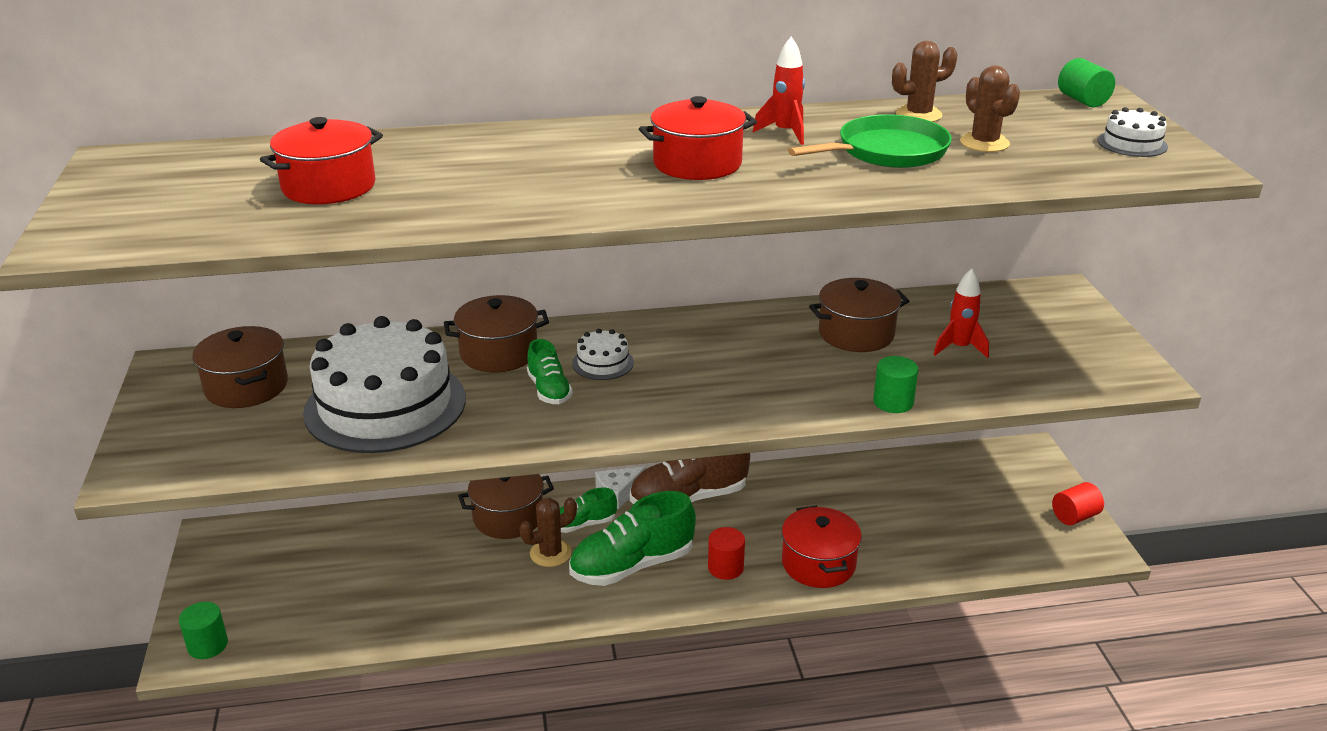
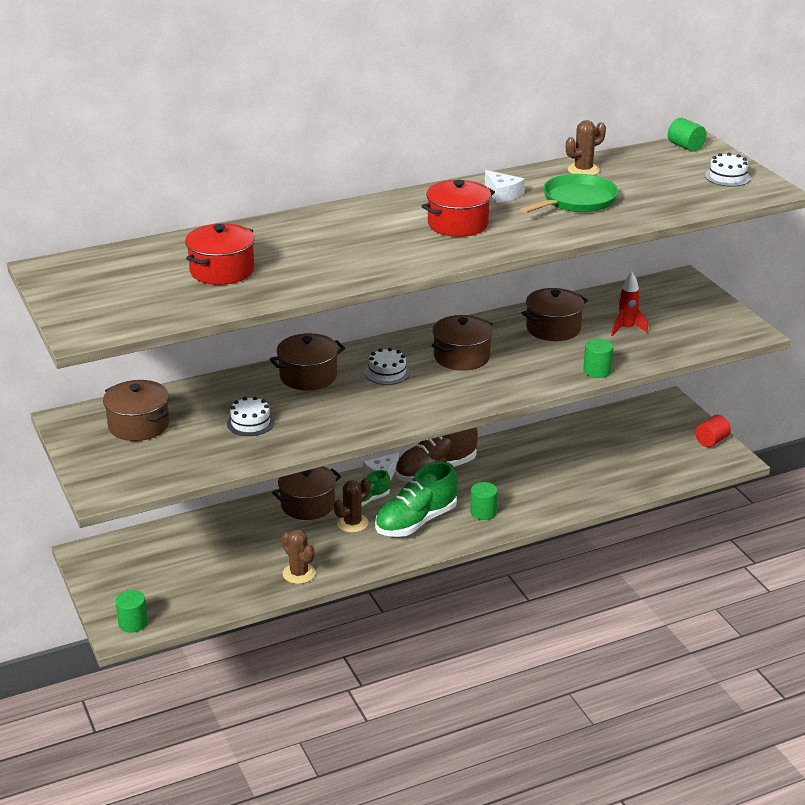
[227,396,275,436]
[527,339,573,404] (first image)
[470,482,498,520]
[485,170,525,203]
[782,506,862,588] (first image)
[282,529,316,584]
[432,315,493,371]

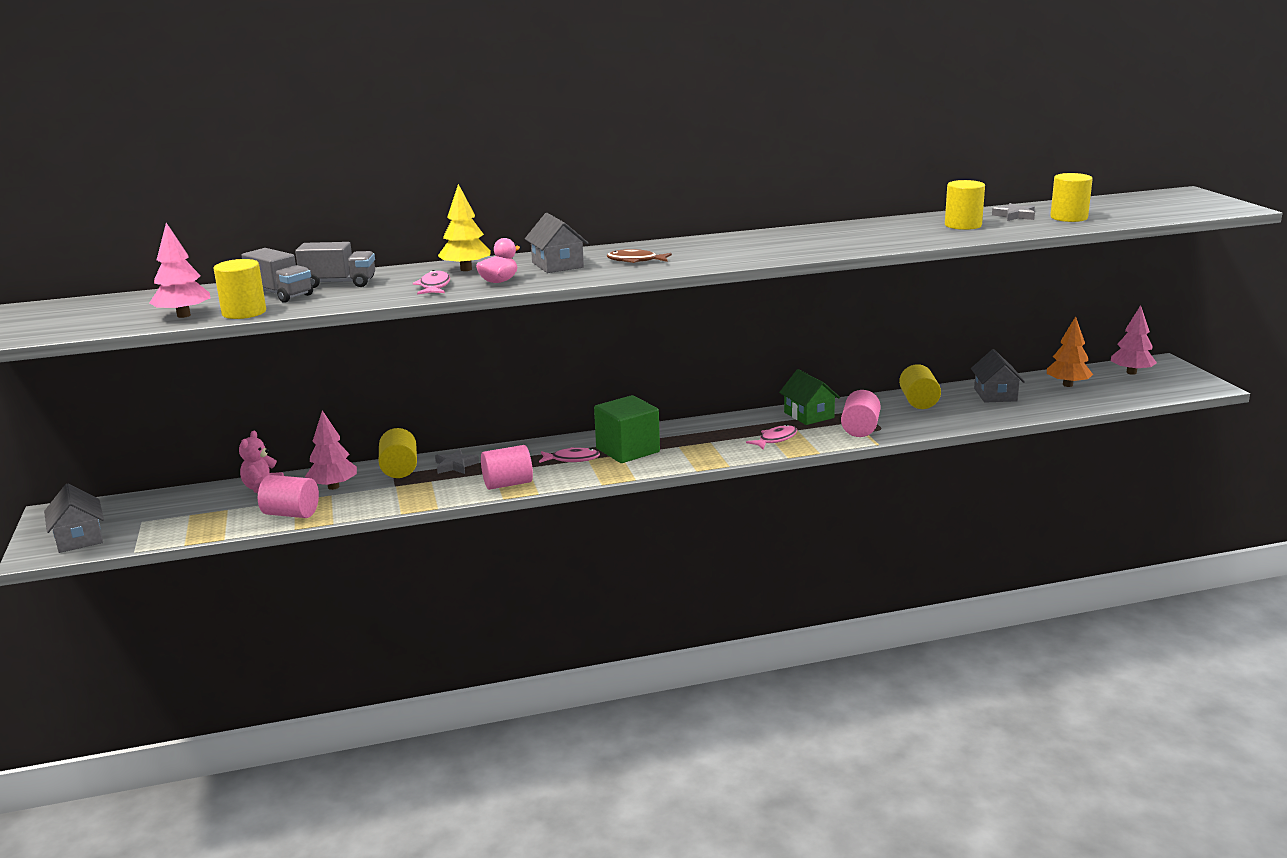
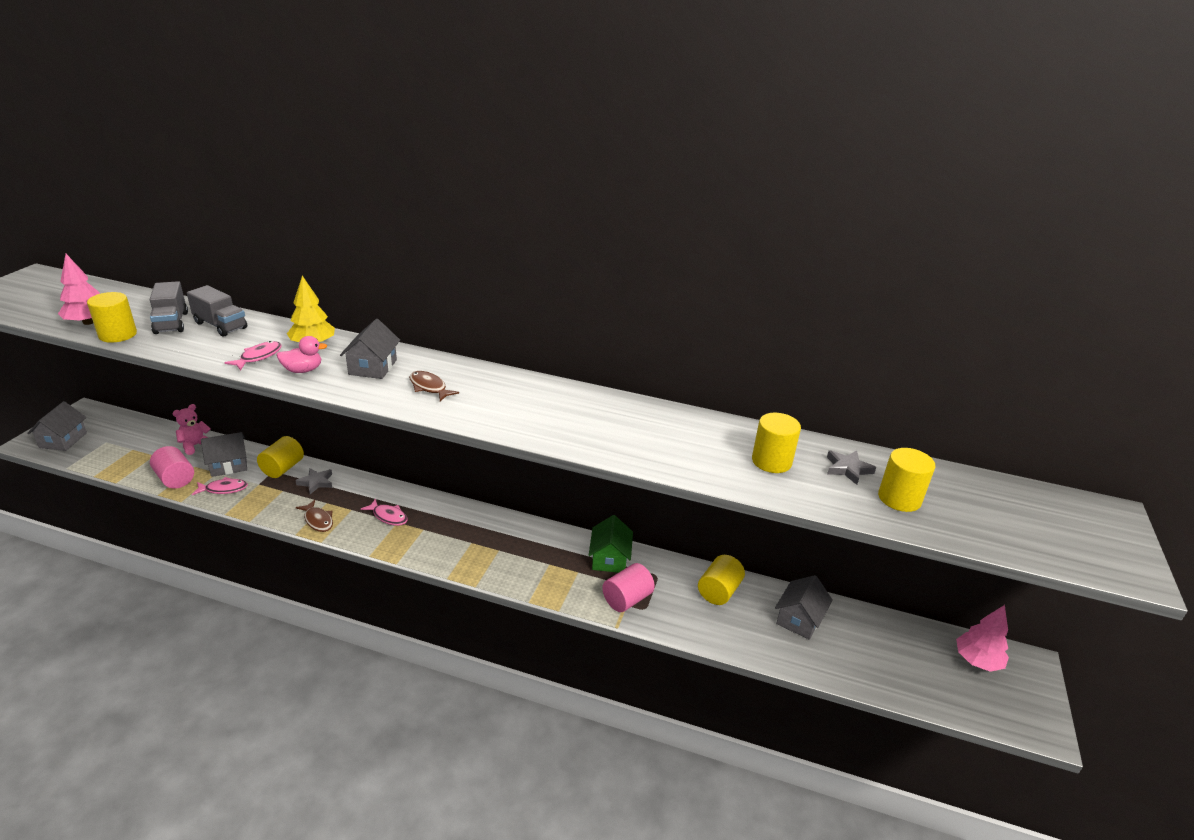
[201,432,247,477]
[296,500,333,532]
[594,395,660,463] (first image)
[192,477,248,495]
[1047,316,1093,387] (first image)

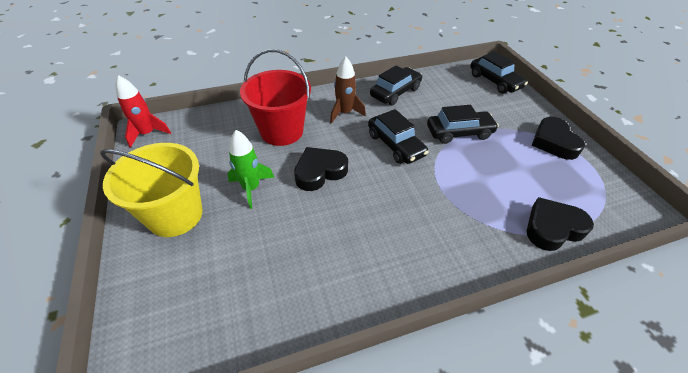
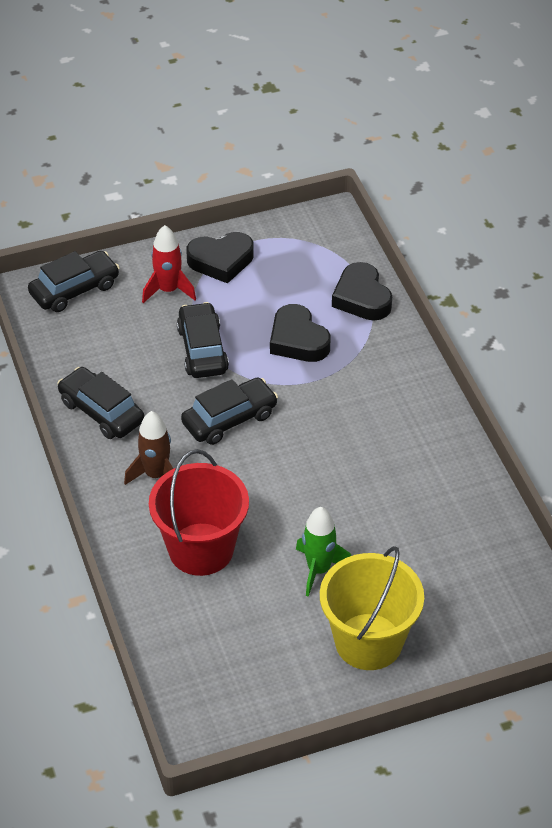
[142,225,196,303]
[270,304,331,362]

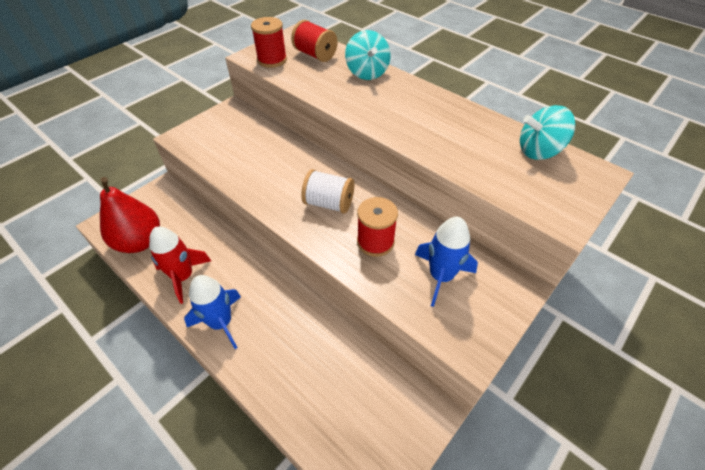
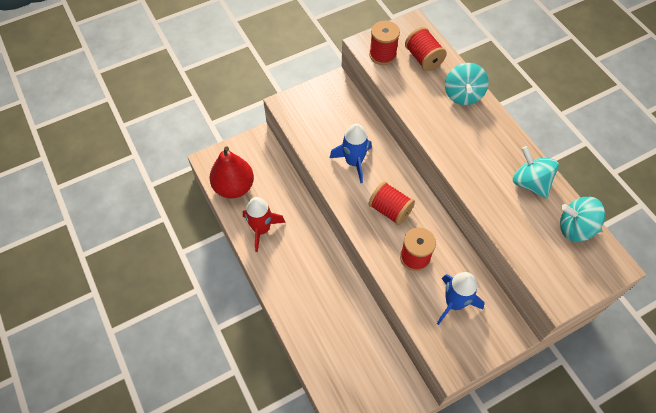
[330,124,372,183]
[368,181,415,225]
[513,146,559,199]

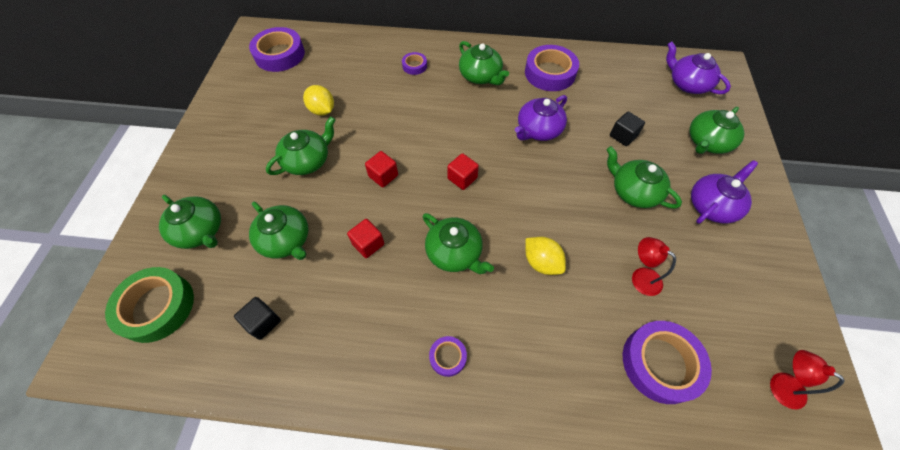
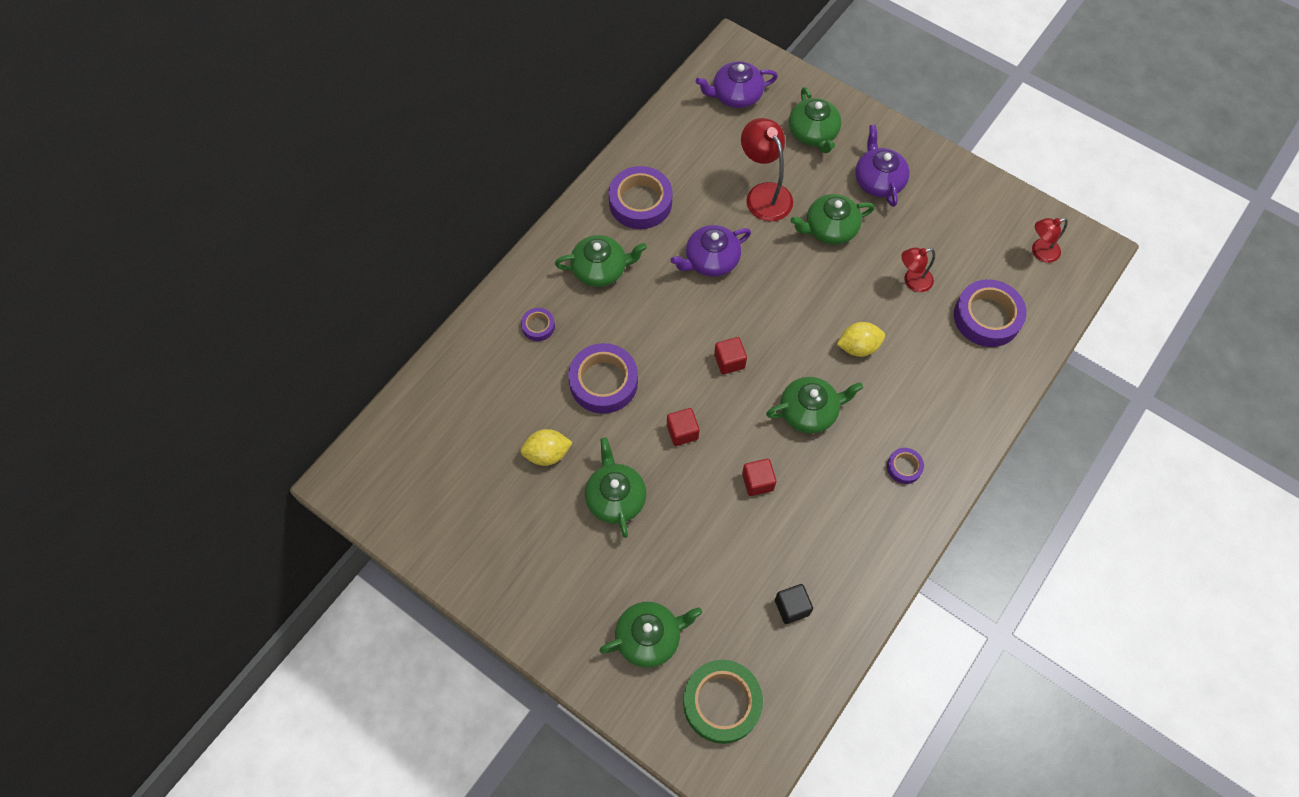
[568,343,638,414]
[249,202,308,260] (first image)
[671,225,751,277]
[741,118,793,221]

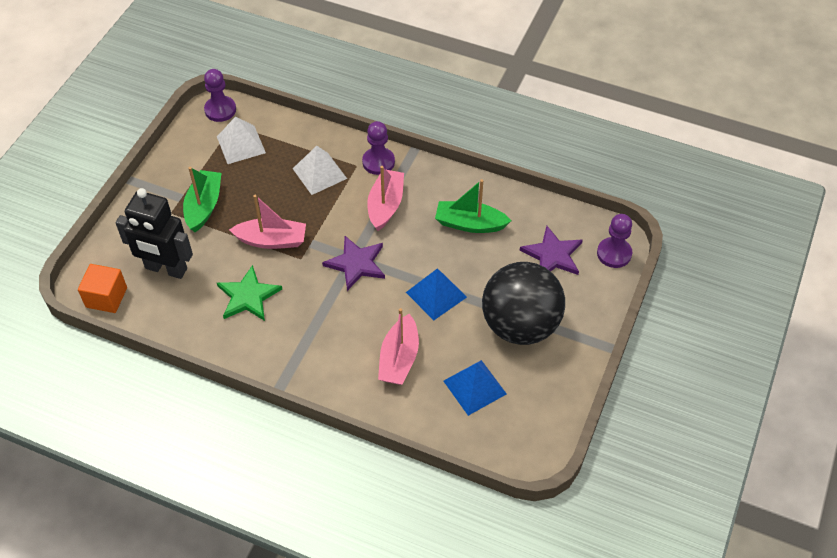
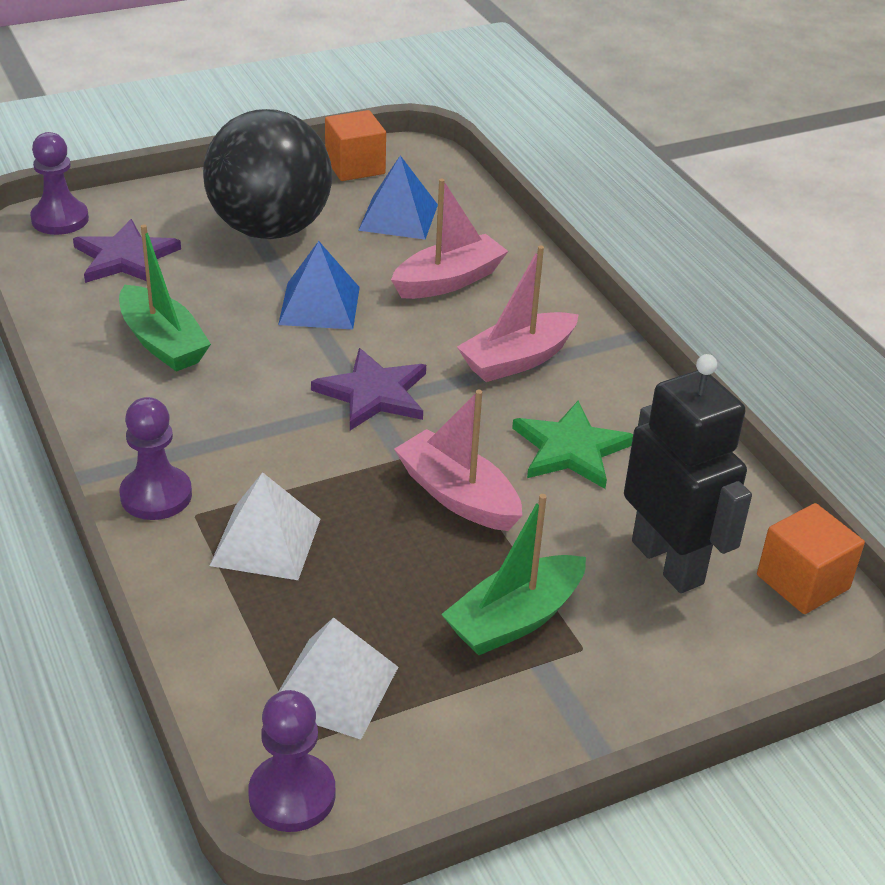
[457,245,579,382]
[325,110,386,181]

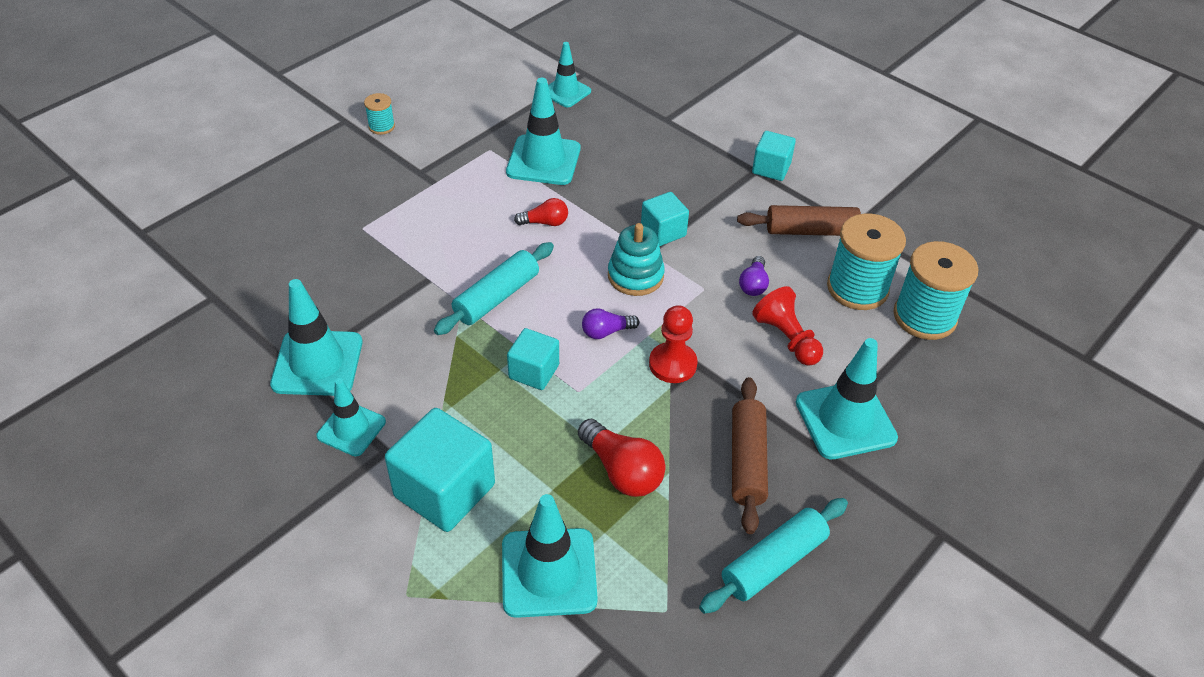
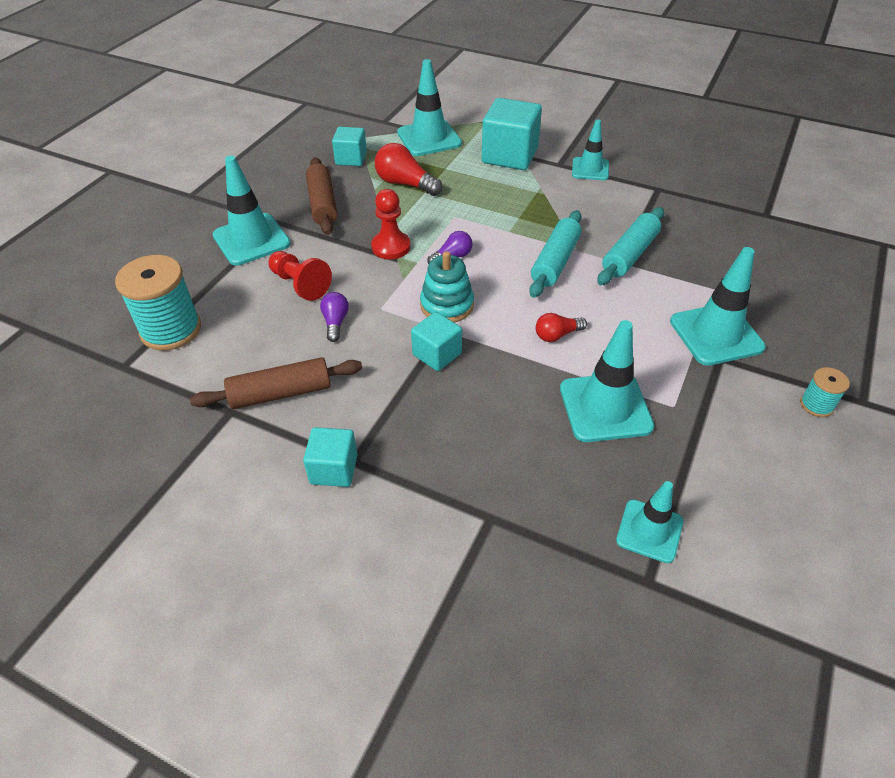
[670,247,766,366]
[332,127,367,166]
[597,207,664,285]
[827,214,906,310] (first image)

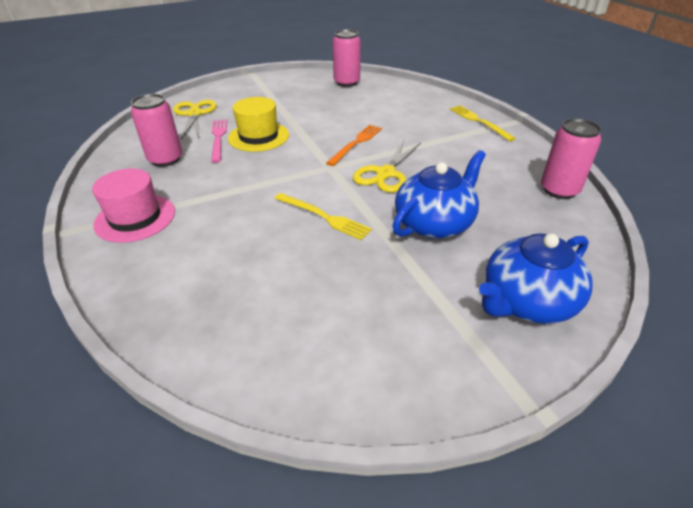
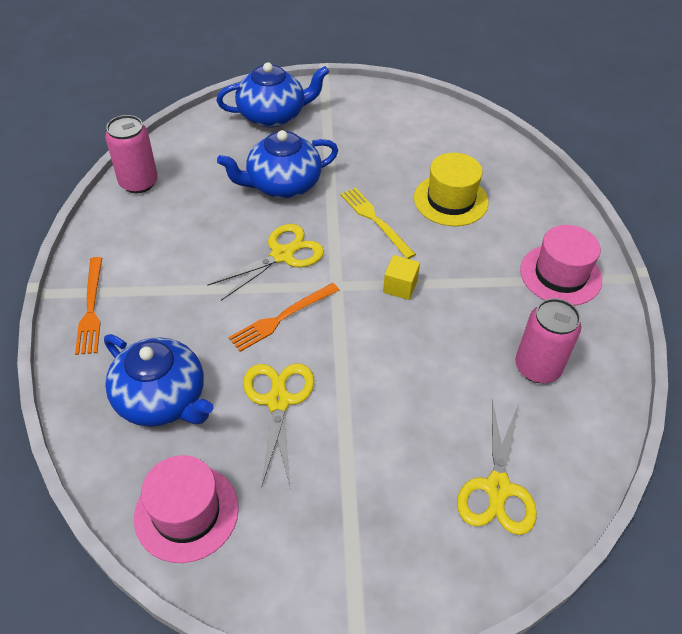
[211,119,227,163] (first image)
[414,153,489,226]
[134,455,239,563]
[75,257,102,355]
[104,334,214,427]
[243,363,314,488]
[383,255,420,300]

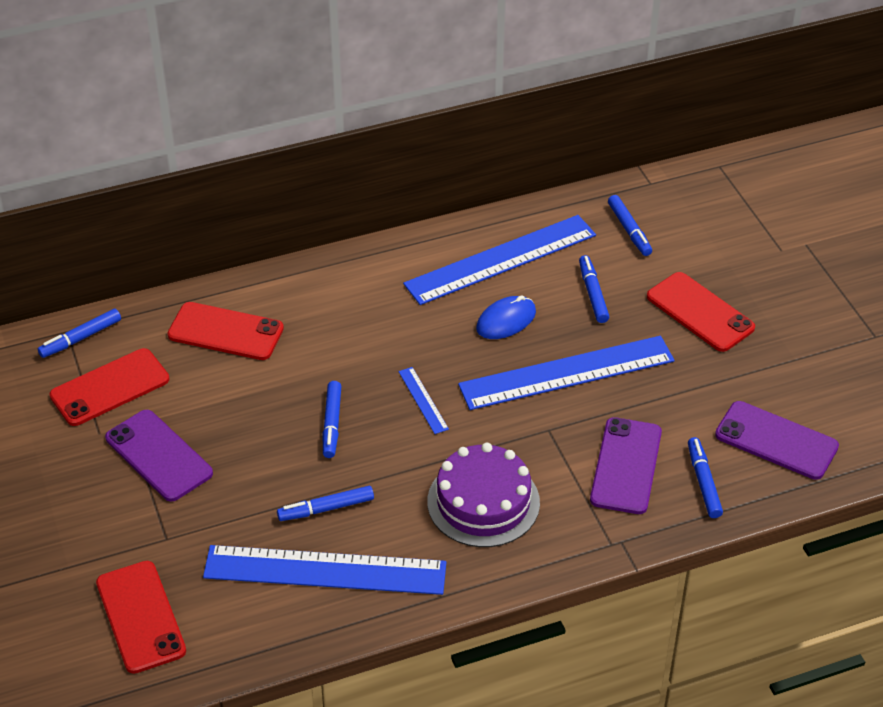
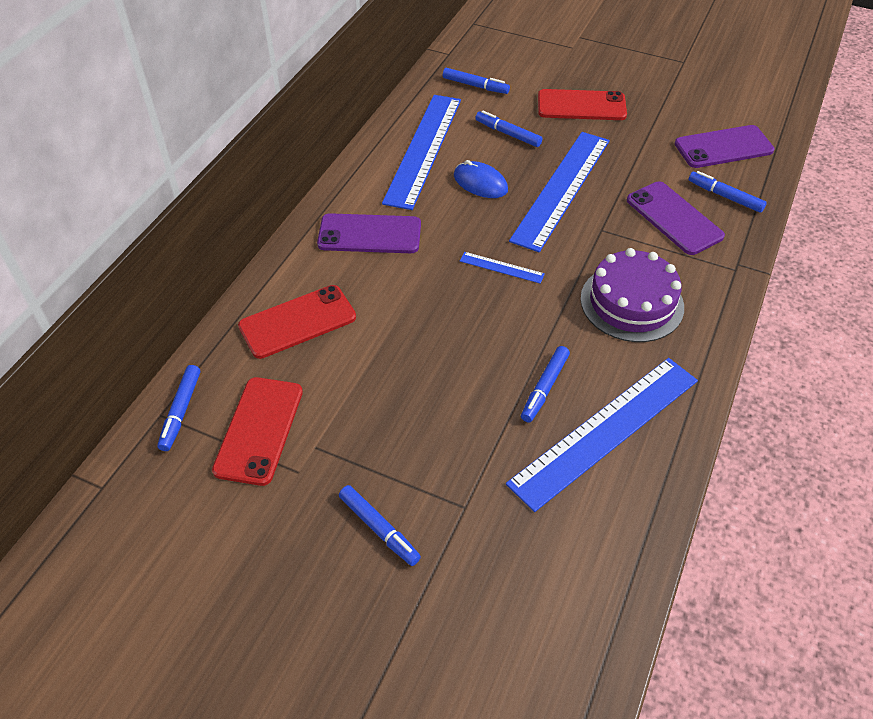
[96,561,186,674] (first image)
[317,213,421,253]
[339,485,421,566]
[454,160,508,198]

